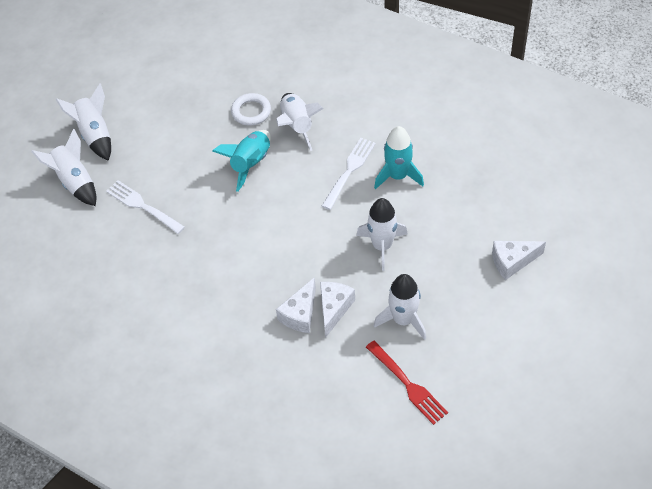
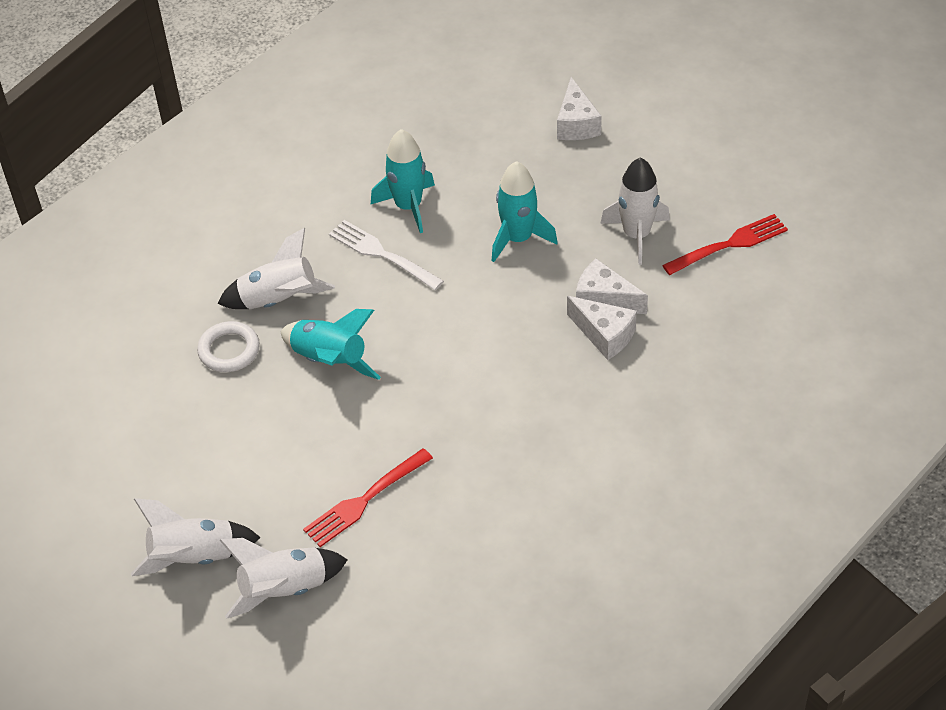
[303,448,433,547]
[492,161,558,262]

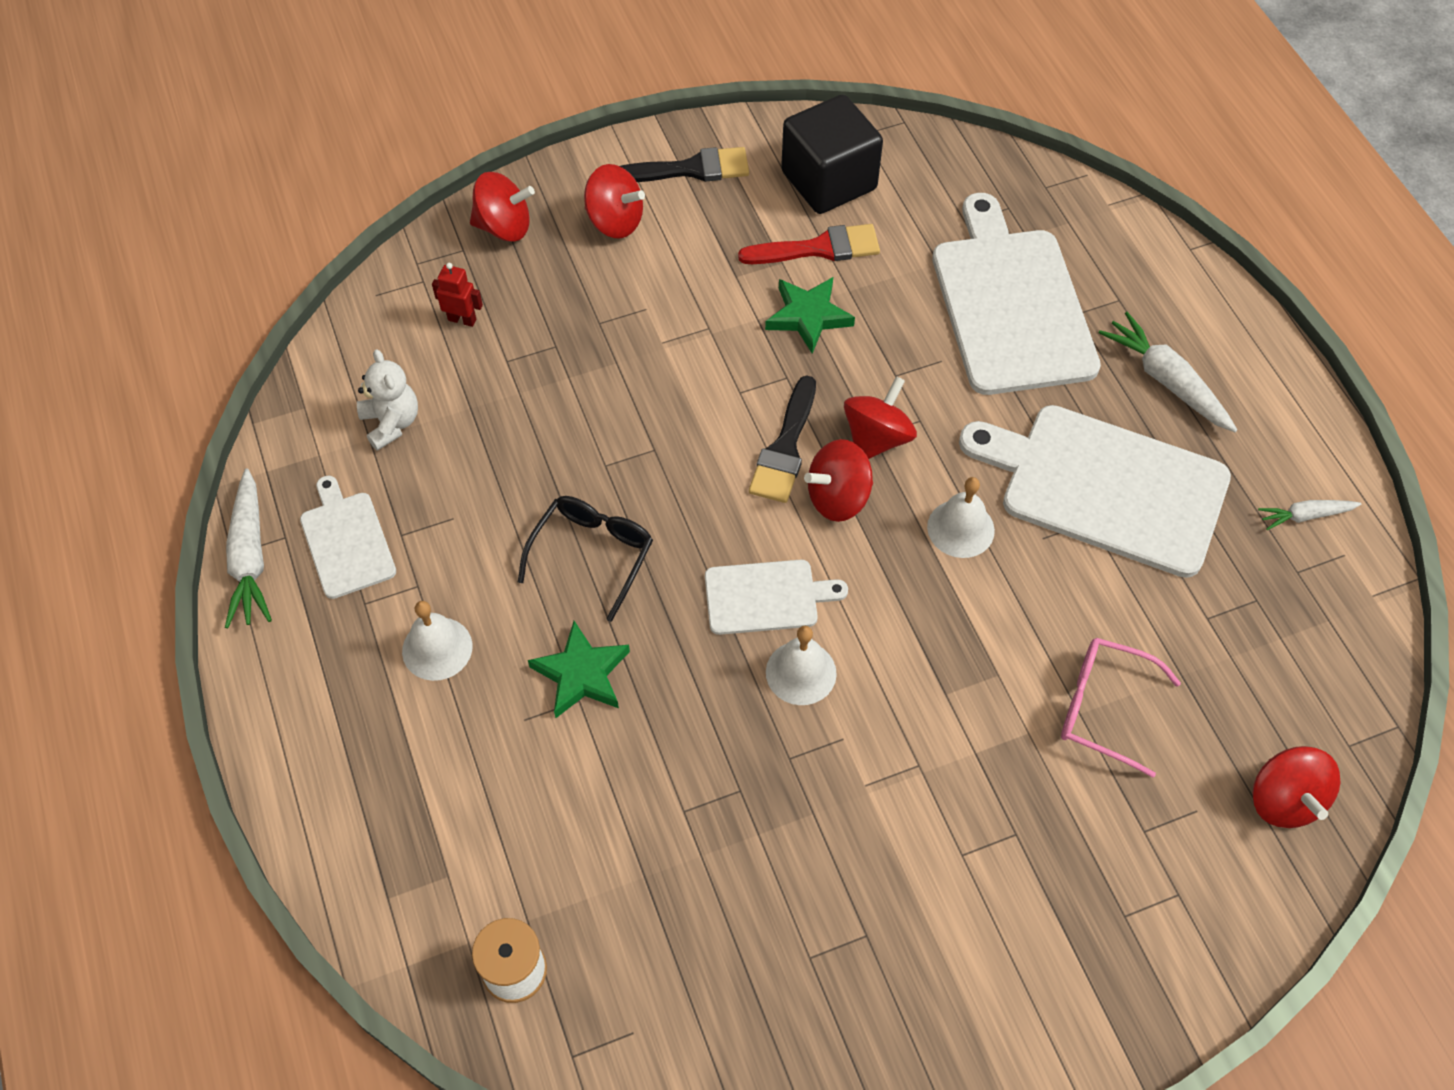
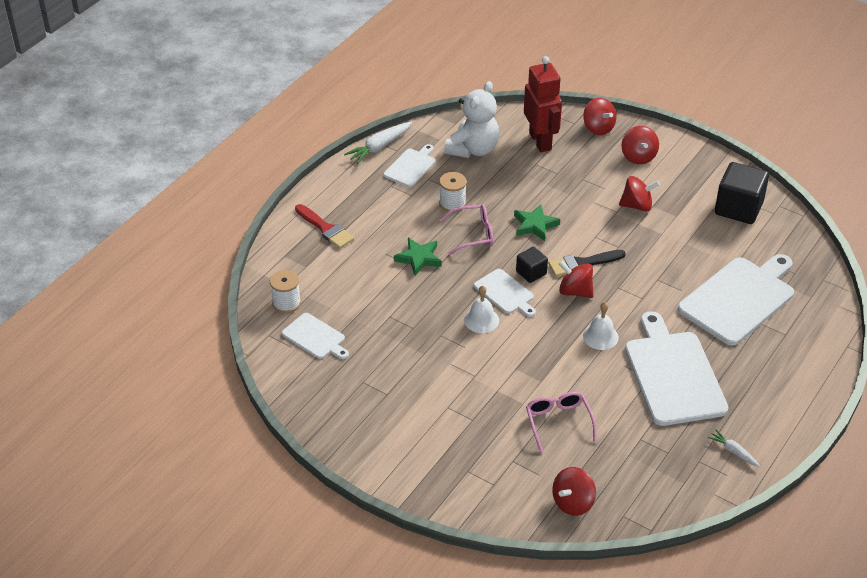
[444,81,499,158]
[402,601,473,681] (first image)
[524,56,562,152]
[440,204,493,255]
[620,147,749,182] (first image)
[295,204,354,249]
[514,204,560,241]
[619,176,660,212]
[1099,312,1237,432] (first image)
[282,313,349,359]
[439,172,467,212]
[516,247,548,283]

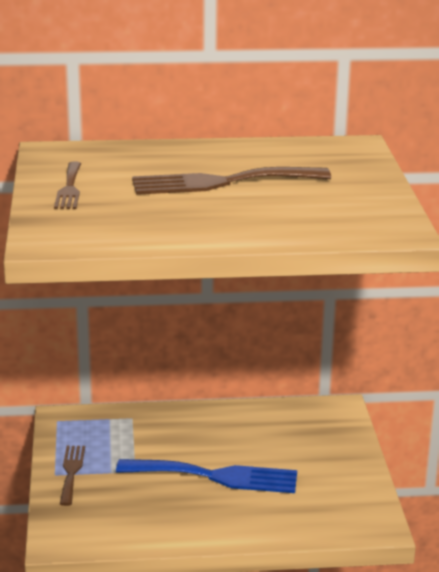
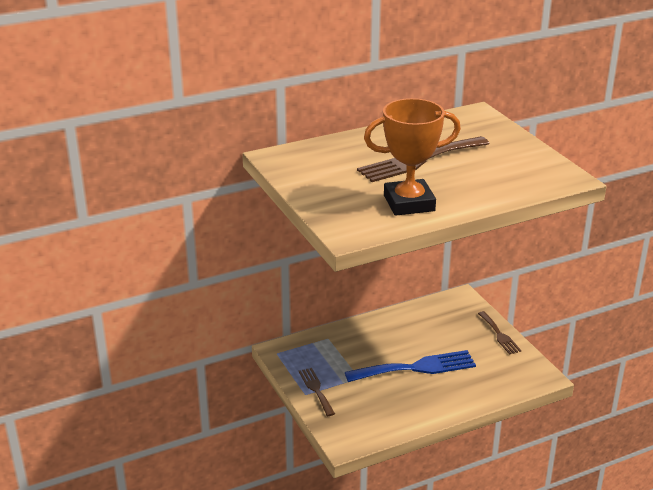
[478,311,522,355]
[364,98,461,216]

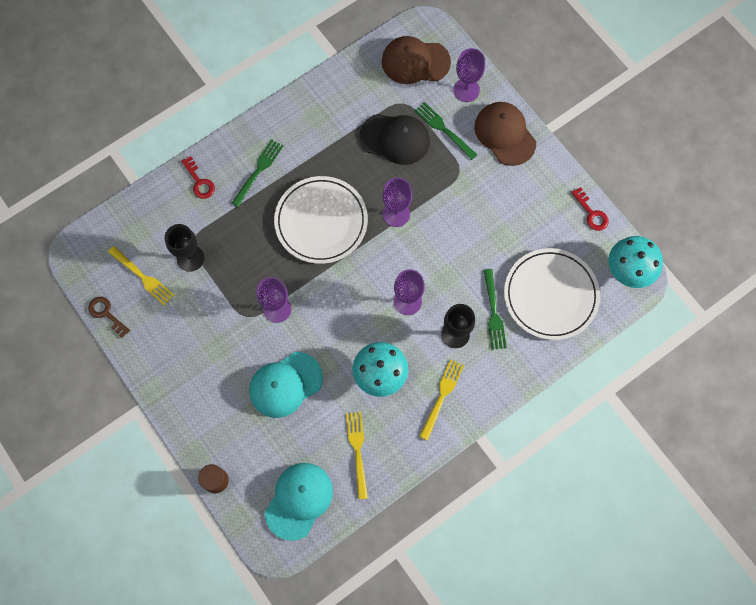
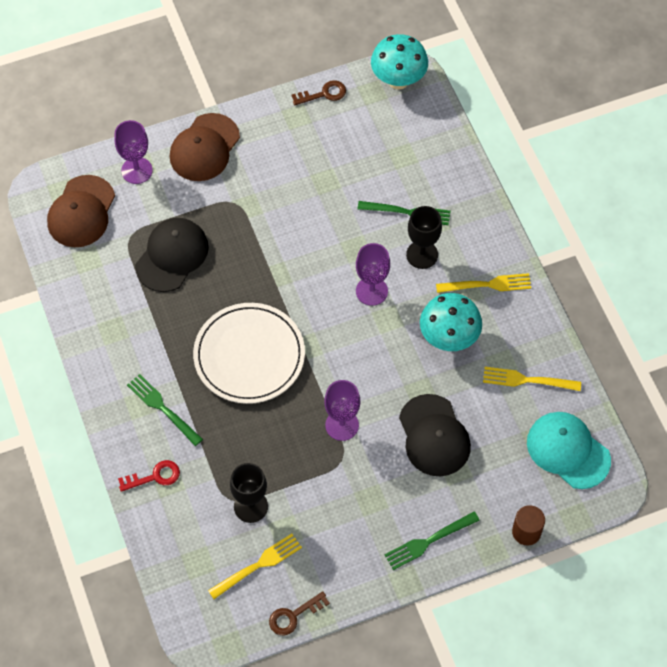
[399,394,471,476]
[382,178,412,227] (first image)
[384,512,480,570]
[436,273,531,293]
[170,113,240,181]
[504,248,600,340] (first image)
[292,80,346,105]

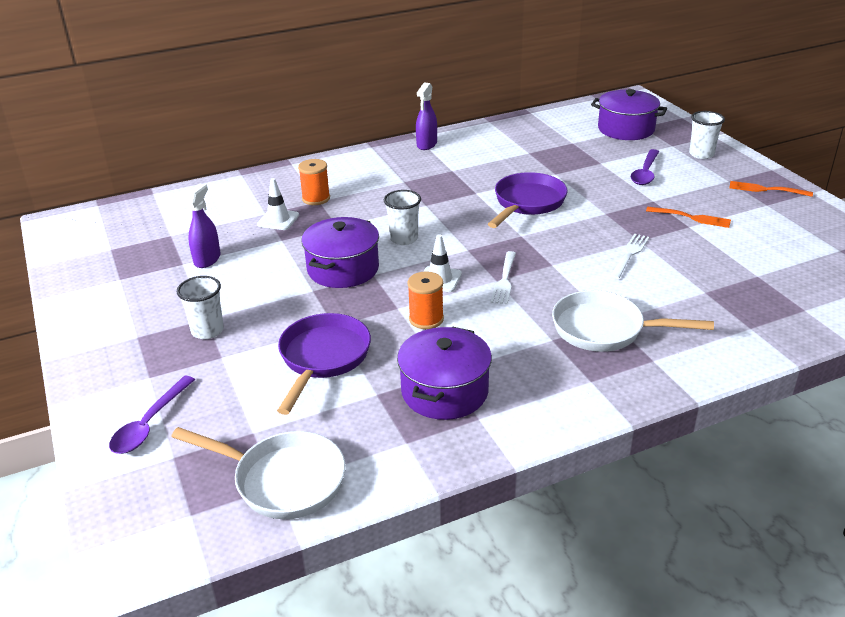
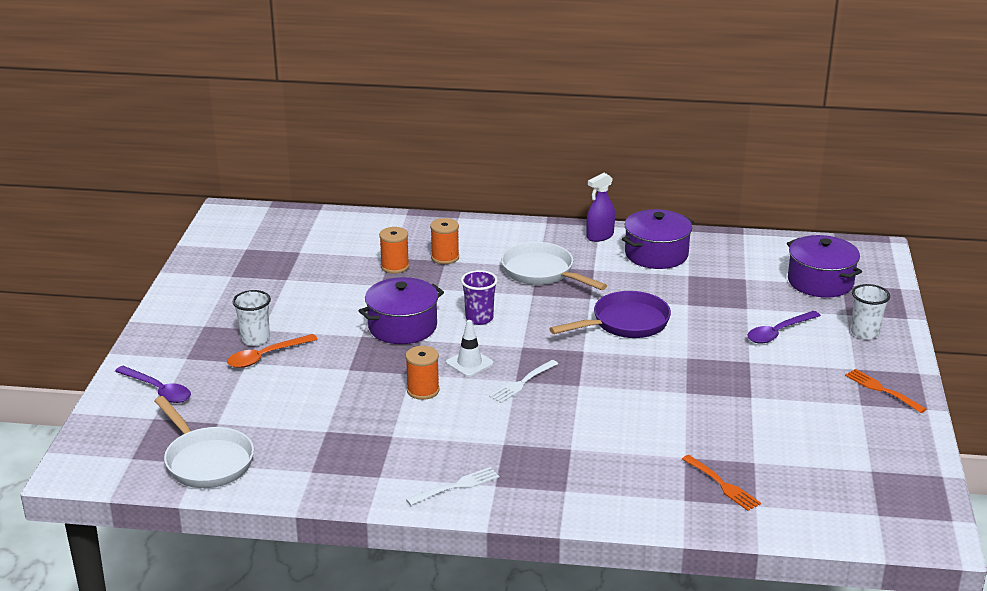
[115,366,191,403]
[185,184,220,268] (first image)
[379,227,409,274]
[277,313,371,415] (first image)
[461,270,498,325]
[622,209,694,269]
[501,242,607,290]
[406,467,499,506]
[682,455,761,511]
[227,334,318,368]

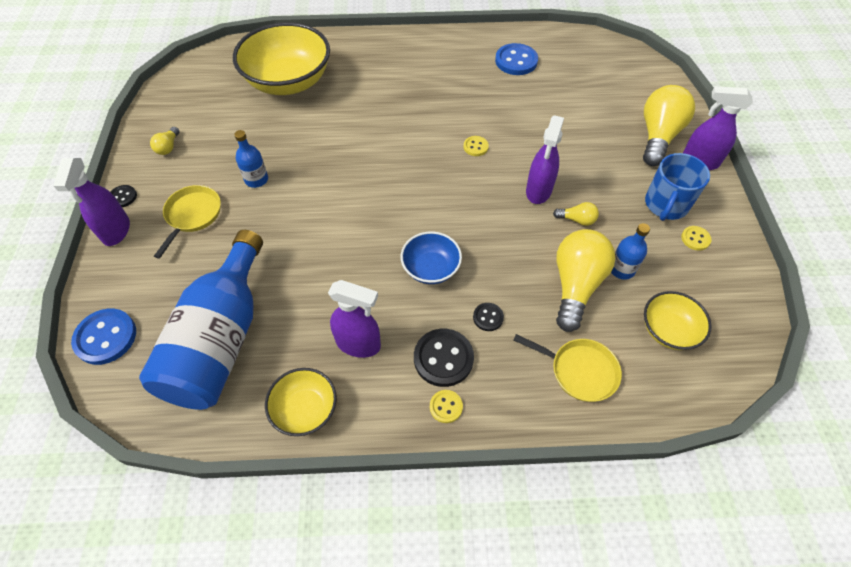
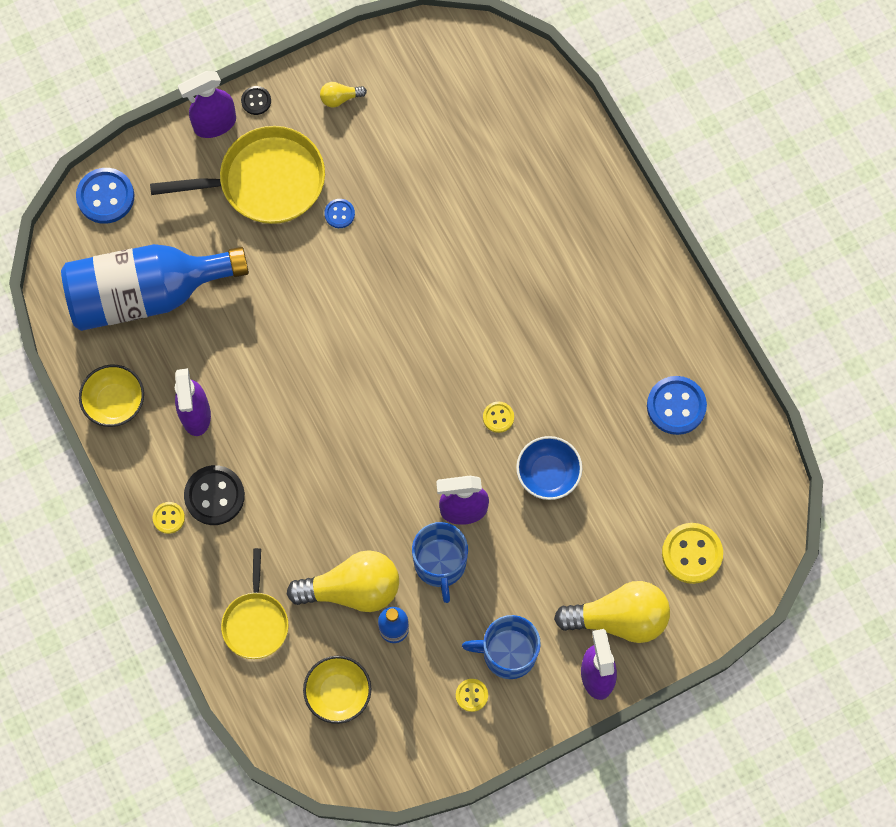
[150,126,325,224]
[233,22,330,95] (first image)
[324,199,355,228]
[516,436,583,500]
[473,303,504,331] (first image)
[412,522,468,603]
[662,523,723,584]

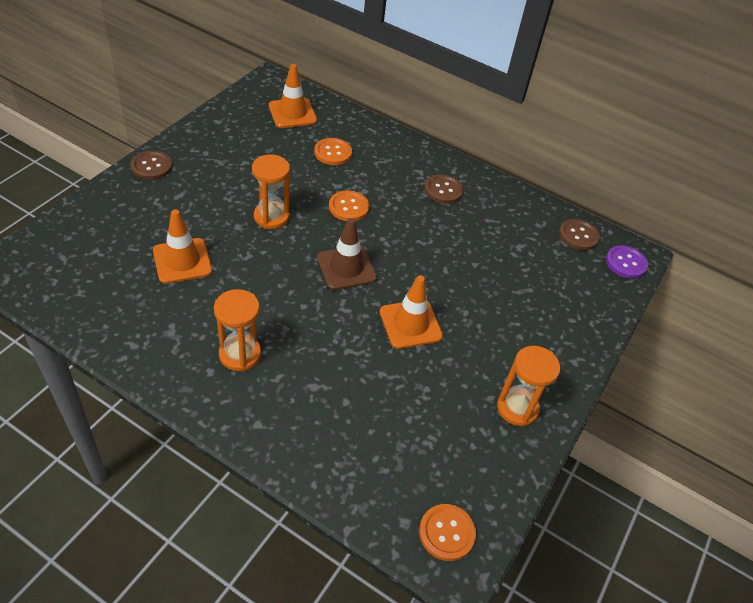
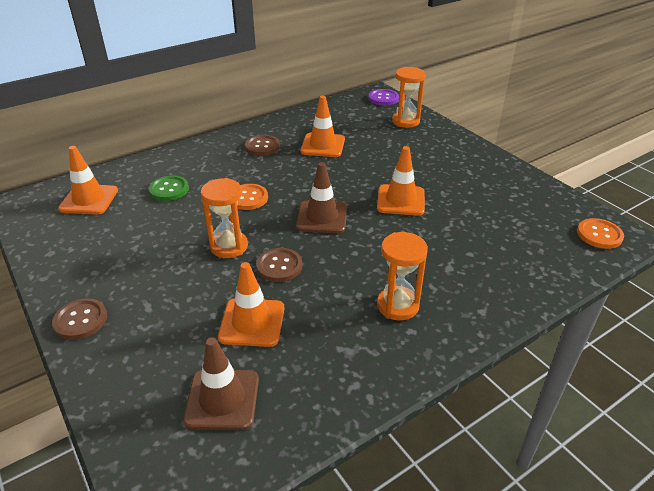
[149,176,189,201]
[392,67,425,128]
[256,248,302,282]
[183,337,259,430]
[300,96,345,157]

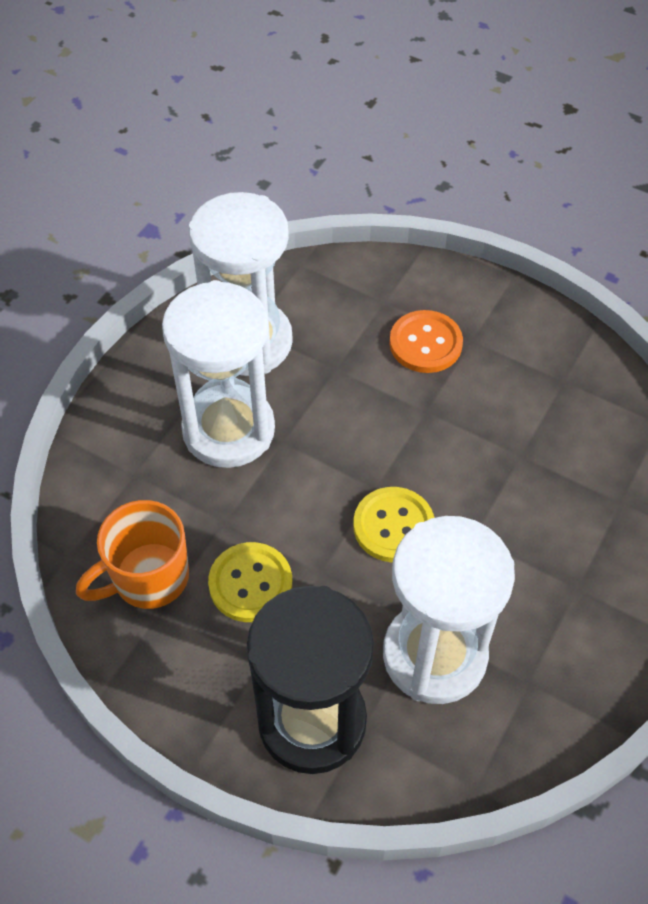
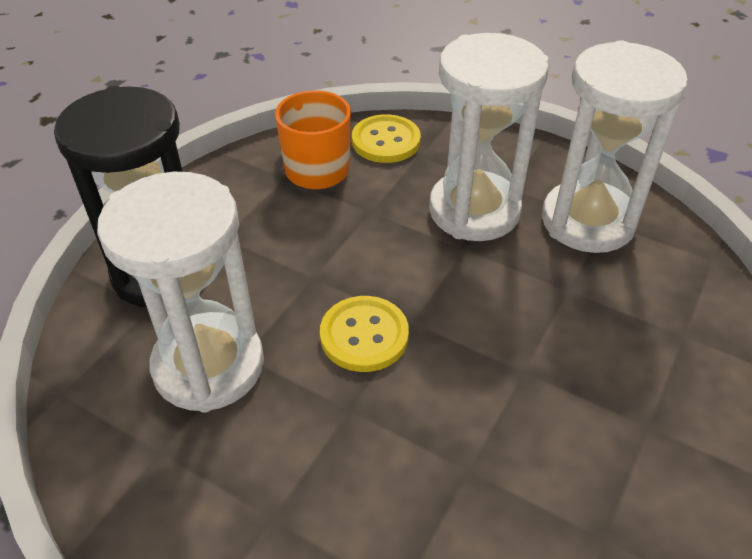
[352,114,421,163]
[389,310,463,373] (first image)

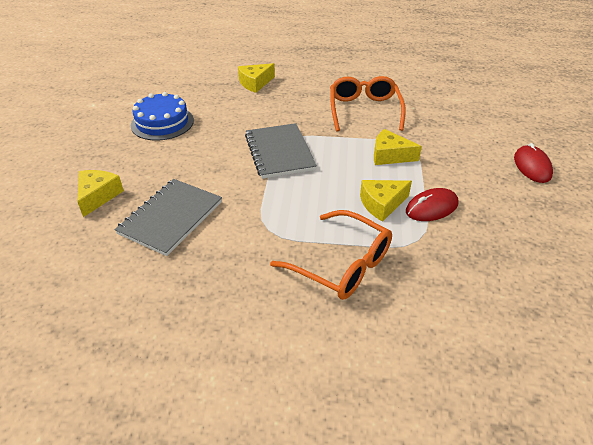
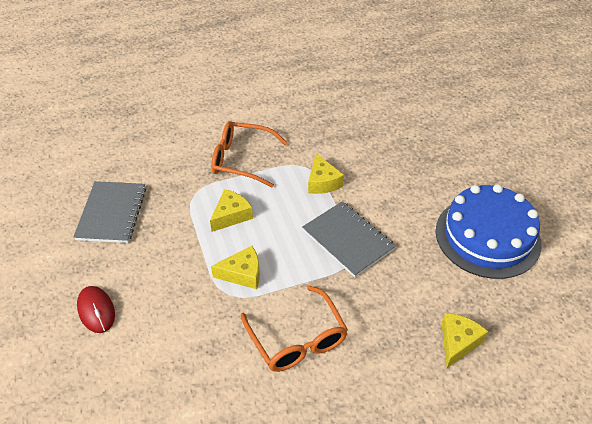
[308,153,344,194]
[73,181,146,243]
[436,184,542,279]
[406,188,458,221] (first image)

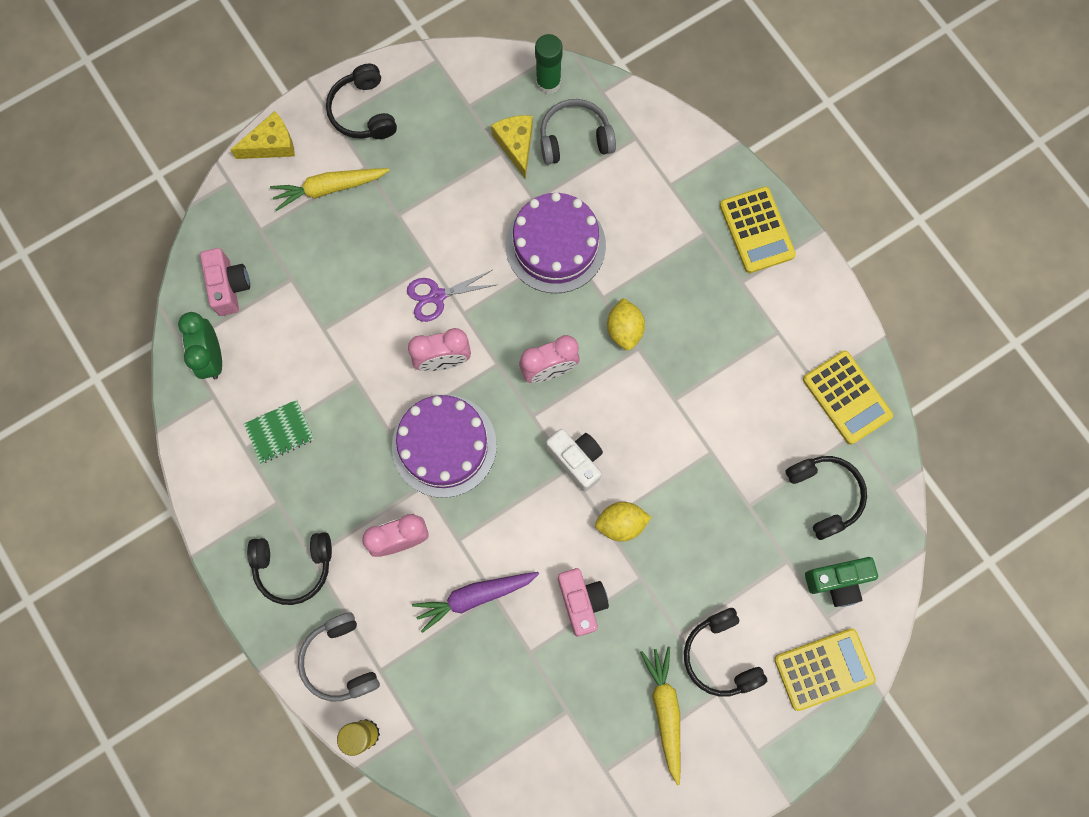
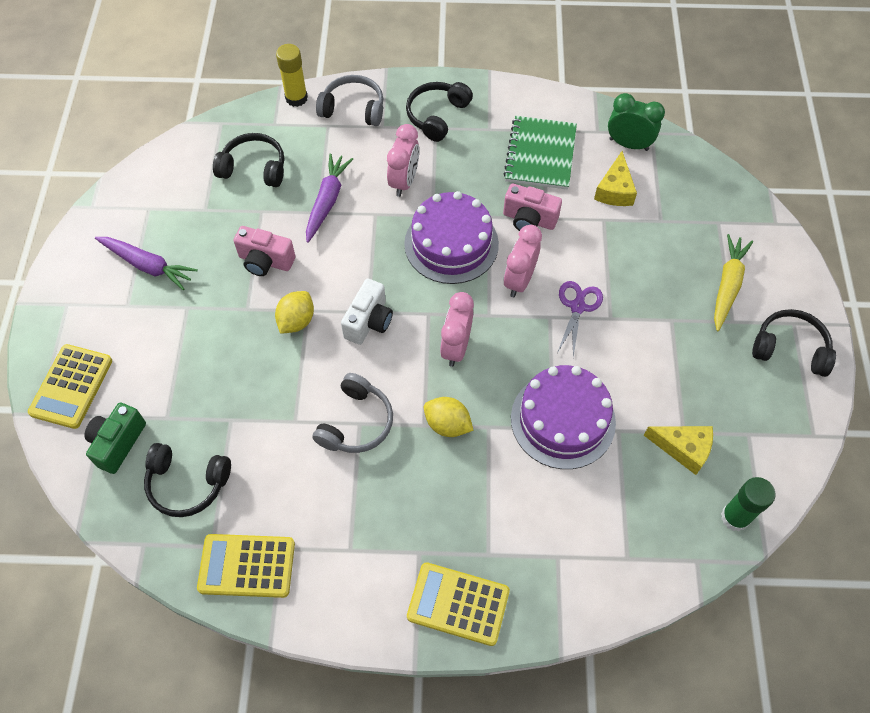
[503,184,562,231]
[594,151,637,206]
[503,116,577,190]
[312,373,393,453]
[341,279,393,345]
[95,237,198,290]
[213,133,284,187]

